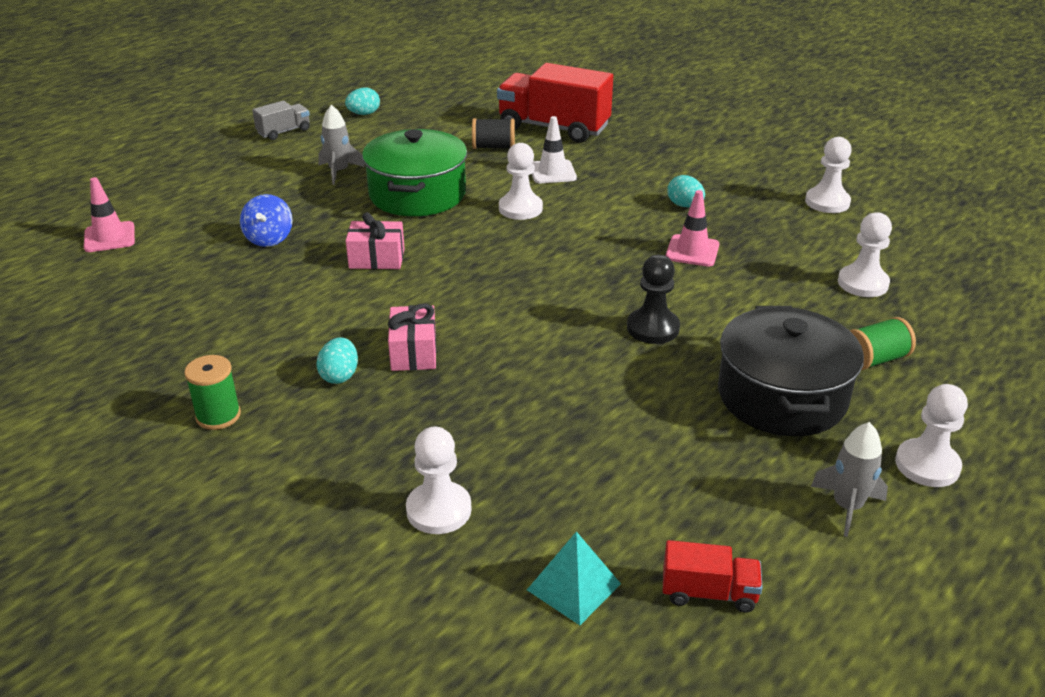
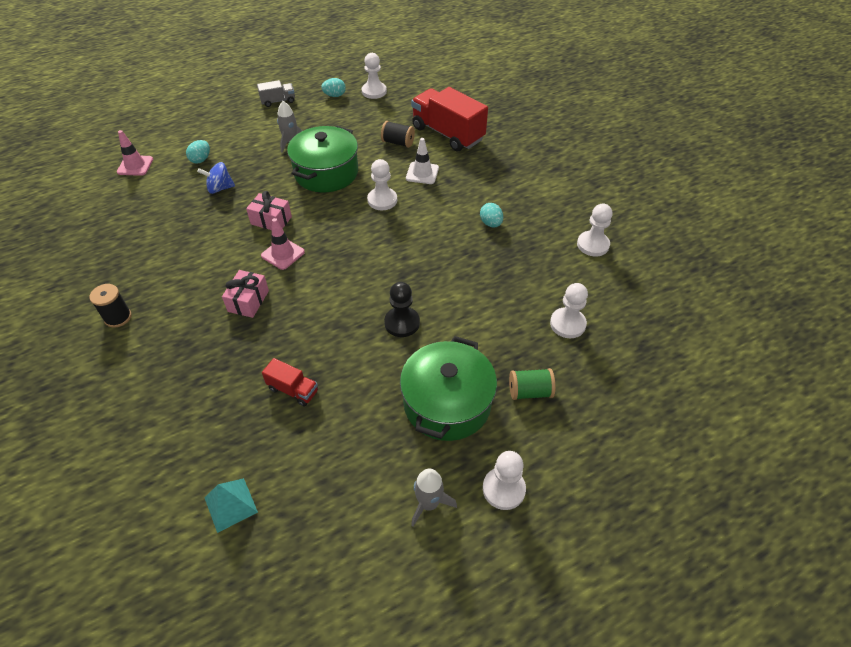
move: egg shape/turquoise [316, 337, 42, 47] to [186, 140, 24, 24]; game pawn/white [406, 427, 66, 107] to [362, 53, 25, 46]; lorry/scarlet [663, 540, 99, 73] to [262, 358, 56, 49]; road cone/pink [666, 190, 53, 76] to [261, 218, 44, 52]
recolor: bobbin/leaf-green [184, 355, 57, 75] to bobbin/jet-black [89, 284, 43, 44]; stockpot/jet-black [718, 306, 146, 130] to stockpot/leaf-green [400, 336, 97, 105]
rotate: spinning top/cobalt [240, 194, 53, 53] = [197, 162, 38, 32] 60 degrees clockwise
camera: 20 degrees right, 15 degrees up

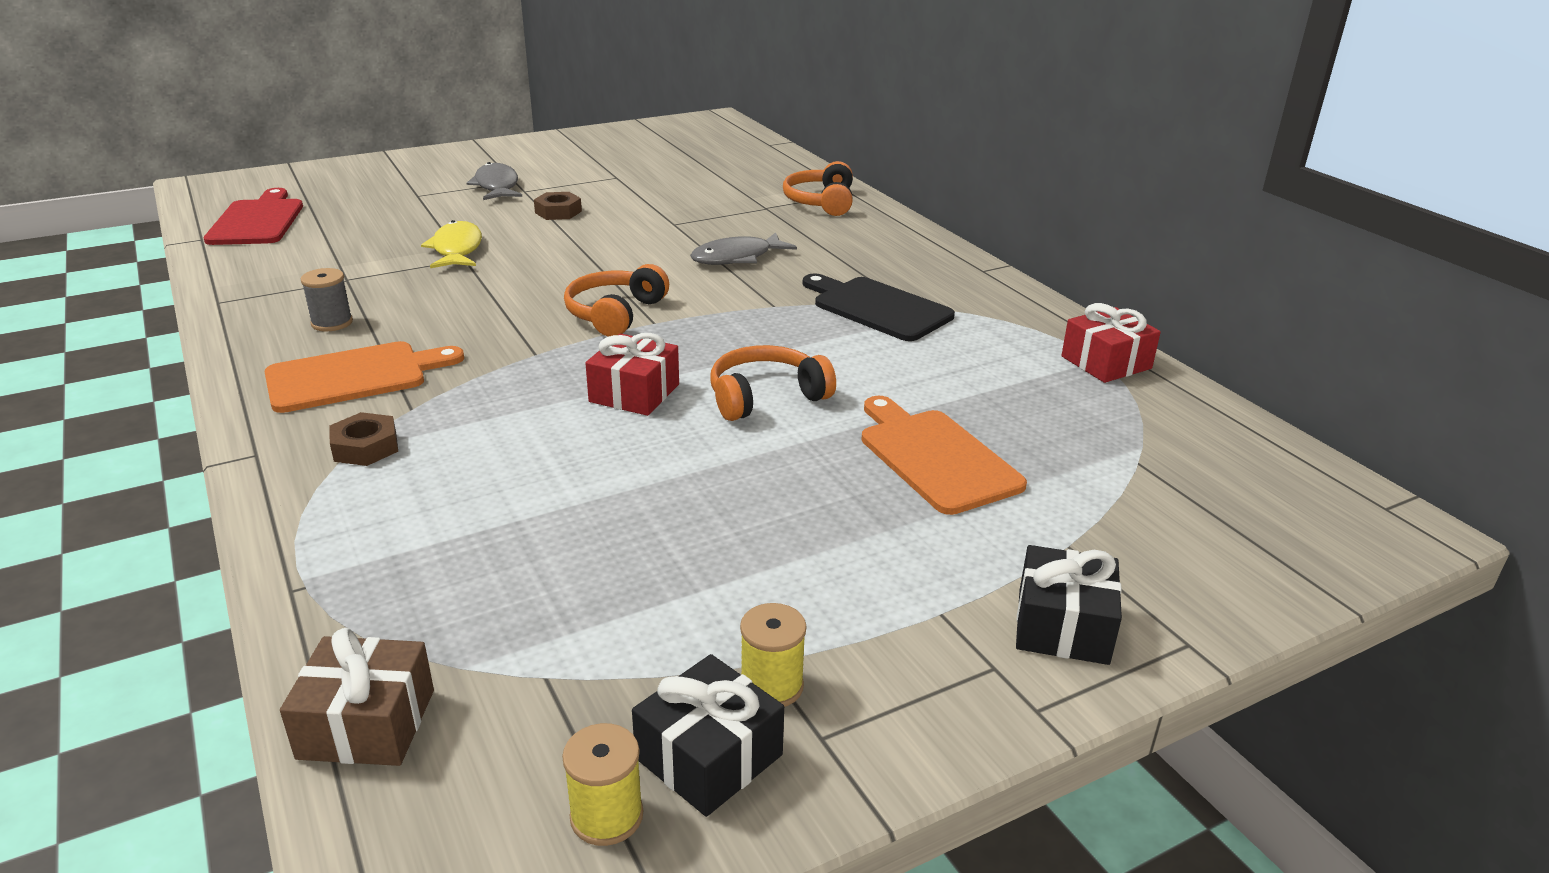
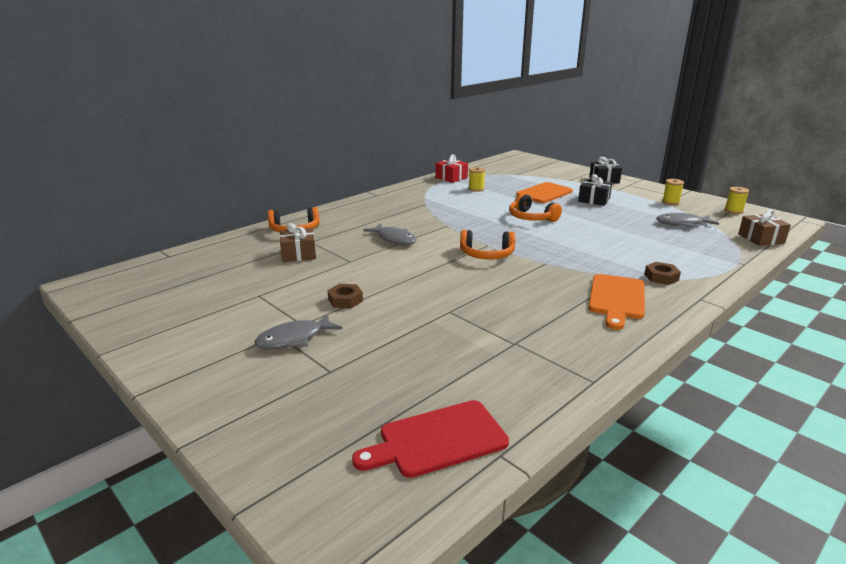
delete: bobbin/grey [301, 268, 52, 64]; toy fish/bright yellow [421, 220, 61, 48]; wrapped gift/scarlet [585, 333, 94, 83]; bread board/jet-black [802, 273, 153, 68]
insert: wrapped gift/dark brown [280, 223, 36, 39]; bobbin/bright yellow [468, 167, 17, 25]; toy fish/grey [657, 213, 62, 14]
move: wrapped gift/jet-black [632, 654, 152, 163] to [578, 174, 34, 32]
rotate: bread board/bright orange [264, 341, 200, 72] = [588, 274, 57, 56] 120 degrees counterclockwise
camera: 105 degrees left, 5 degrees down

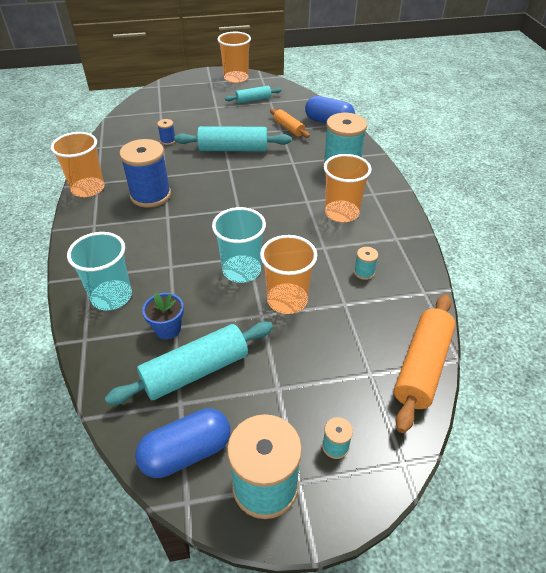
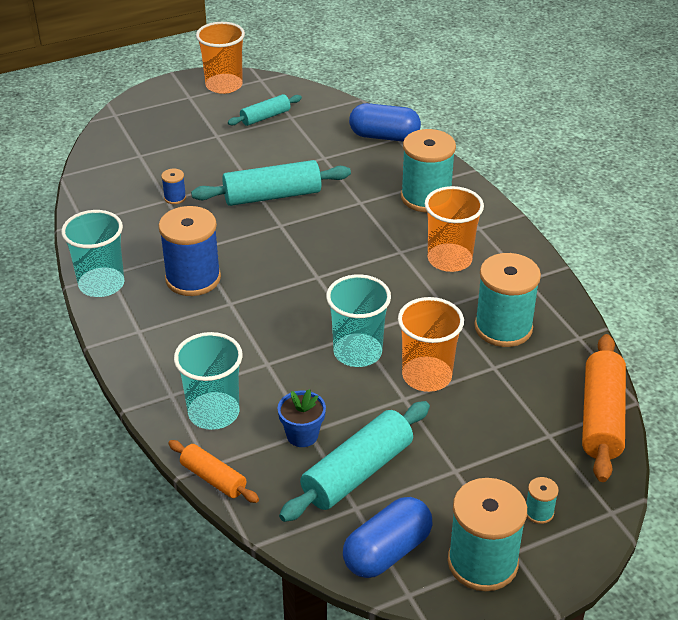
move: dough roller/bright orange [270, 109, 40, 29] to [168, 440, 91, 63]
recolor: cup/bright orange [51, 132, 53, 65] to cup/turquoise [61, 210, 63, 87]
resize: bobbin/turquoise [354, 247, 24, 33] = [474, 253, 67, 94] x2.30
camera: 15 degrees left, 5 degrees down

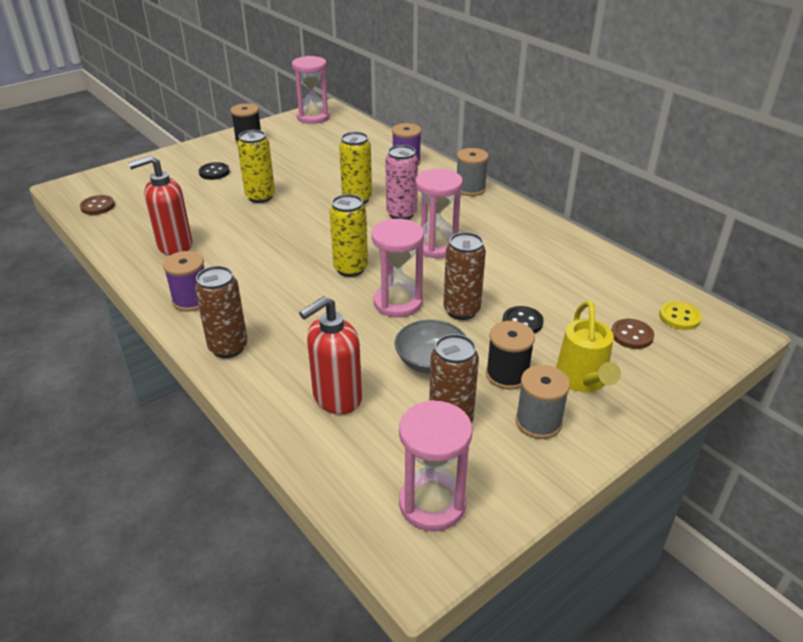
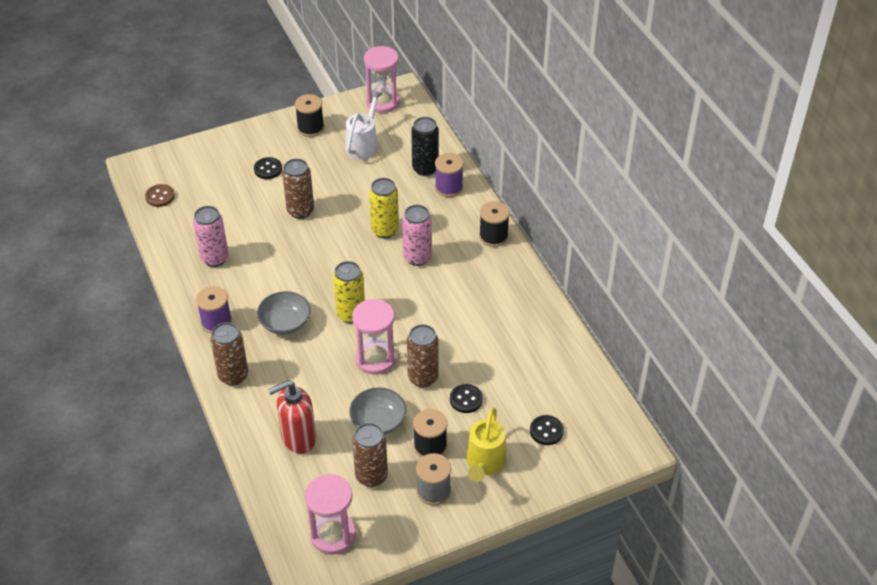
delete: sandglass/pink [415, 169, 48, 89]; sewing button/bright yellow [659, 301, 43, 29]
insert: deep dish/grey [257, 291, 54, 44]; sprinkling can/white [345, 90, 38, 70]; can/jet-black [411, 117, 28, 59]
replace: pump bottle/scarlet [129, 155, 63, 101] to can/pink [193, 206, 36, 61]
recolor: can/bright yellow [237, 130, 38, 73] to can/dark brown [282, 159, 32, 60]; bobbin/grey [457, 148, 32, 48] to bobbin/jet-black [479, 201, 31, 46]; sewing button/dark brown [612, 319, 42, 30] to sewing button/jet-black [530, 415, 34, 30]
camera: 15 degrees right, 10 degrees up

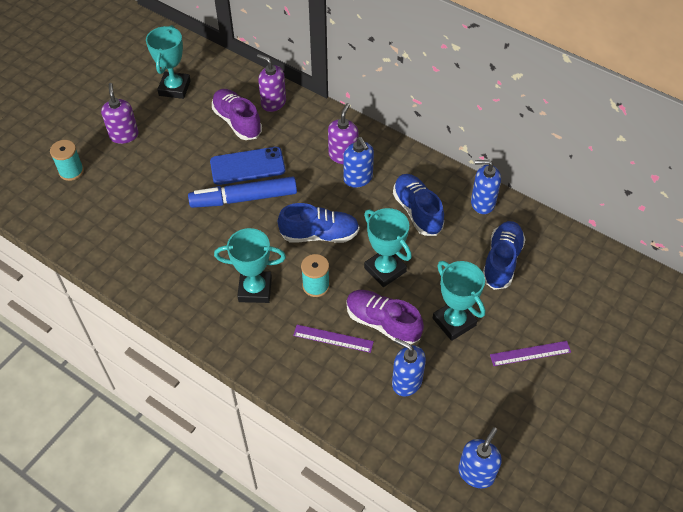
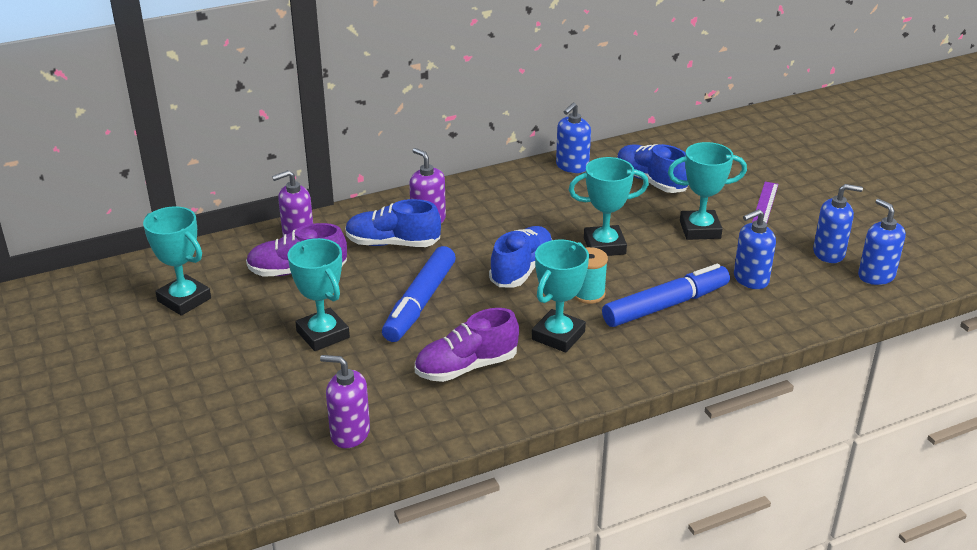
delete: bobbin/turquoise [50, 140, 34, 41]; mobile phone/cobalt [210, 147, 75, 38]
insert: award cup/turquoise [287, 238, 63, 113]
move: pump bottle/purple [101, 83, 38, 61] to [320, 355, 50, 93]; pump bottle/cobalt [344, 137, 30, 50] to [813, 184, 50, 79]; lace-up shoe/purple [346, 290, 78, 54] to [415, 308, 104, 74]; lace-up shoe/cobalt [393, 174, 51, 62] to [345, 199, 96, 48]
replace: ruler/purple [293, 325, 81, 28] to felt pen/cobalt [602, 264, 128, 63]
camera: 60 degrees left, 20 degrees down

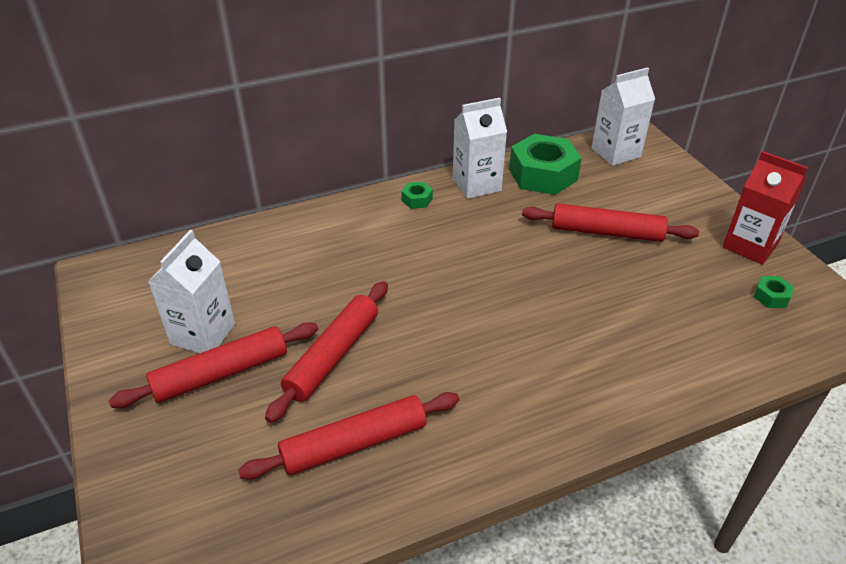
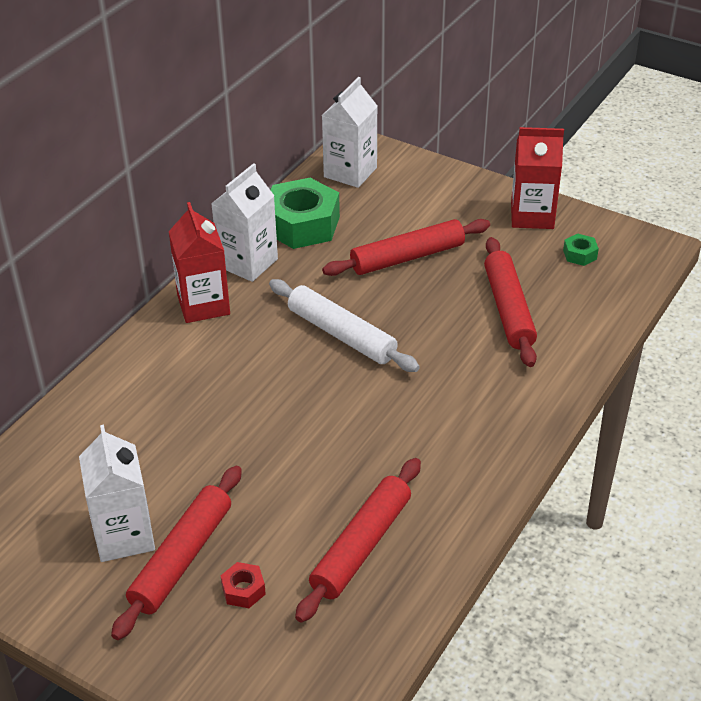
insert: nut/scarlet [220, 562, 46, 46]; dough roller/white [269, 279, 151, 93]
move: dough roller/scarlet [265, 281, 123, 142] to [484, 237, 53, 130]
replace: nut/leaf-green [401, 182, 32, 27] to juice carton/scarlet [169, 202, 61, 121]
camera: 35 degrees left, 0 degrees up

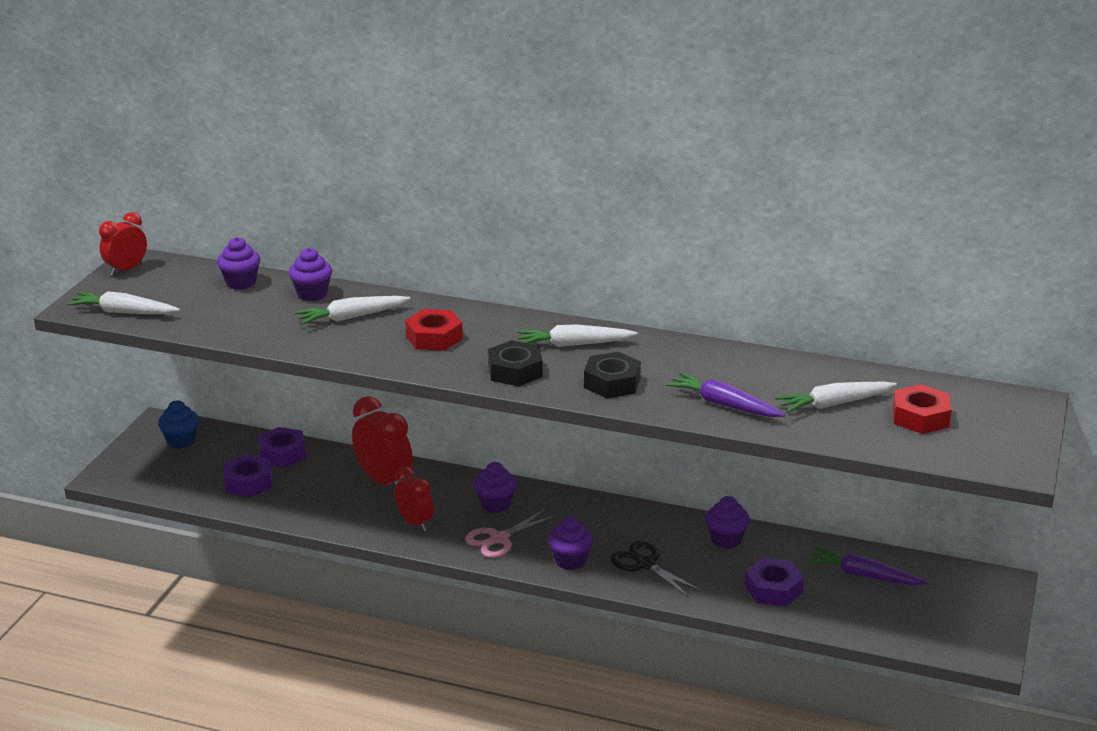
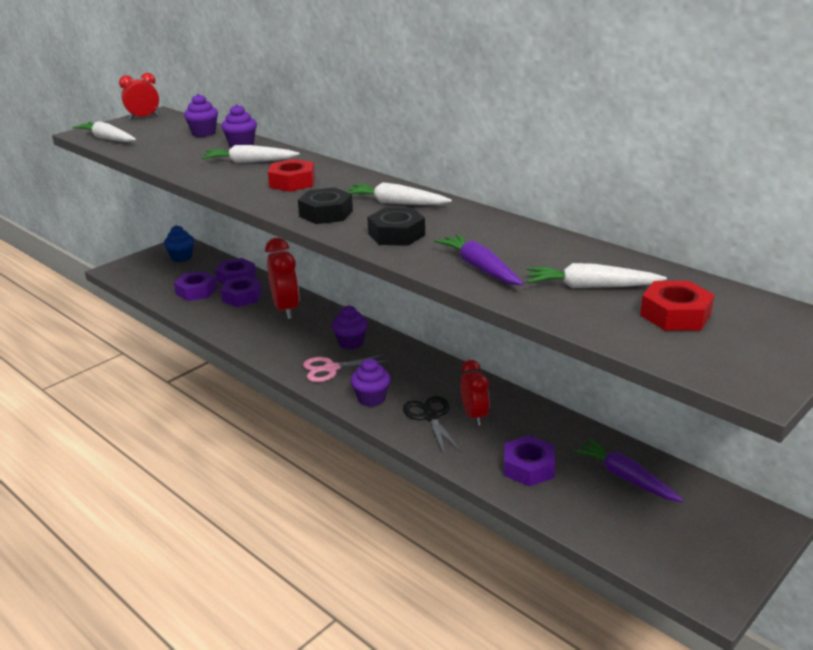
delete: cupcake/purple [706, 496, 44, 53]
insert: nut/purple [221, 276, 41, 31]
move: bedside clock/scarlet [395, 466, 39, 66] to [461, 360, 28, 66]
camera: 25 degrees right, 0 degrees up

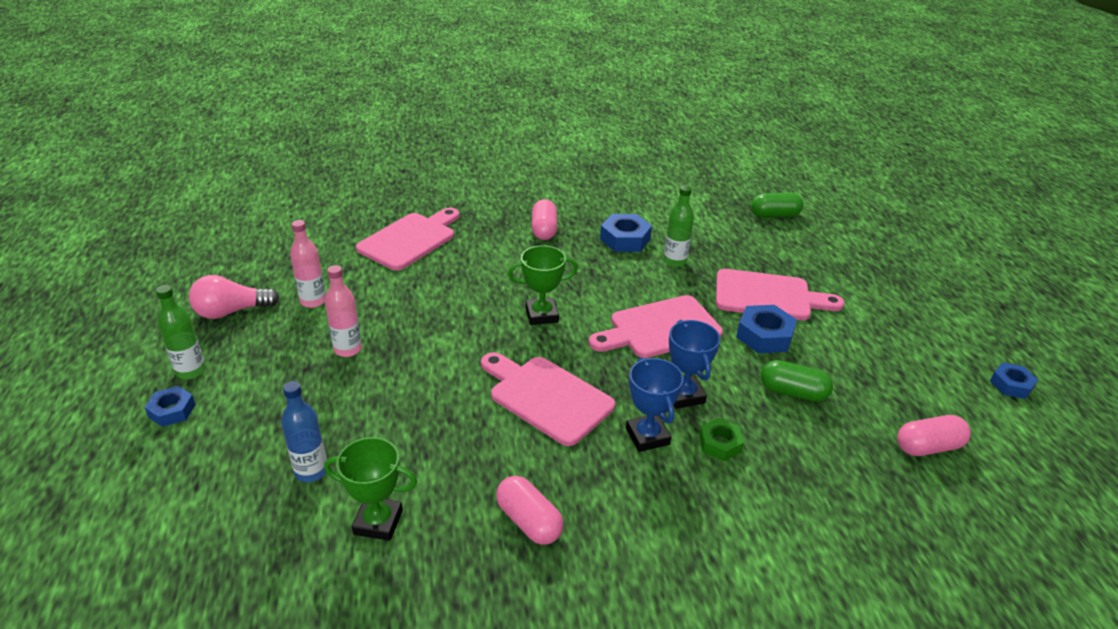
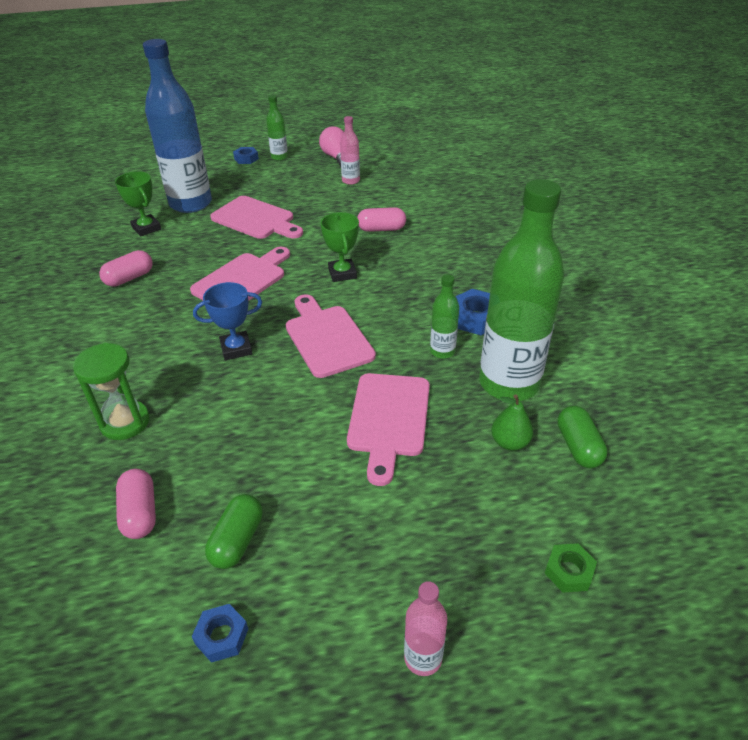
delete: award cup/cobalt [626, 358, 58, 94]; nut/cobalt [736, 305, 61, 48]
insert: sandglass/leaf-green [73, 343, 77, 97]; bottle/leaf-green [479, 179, 85, 222]; pear/leaf-green [491, 394, 42, 57]
move: bottle/pink [325, 265, 37, 92] to [404, 581, 43, 95]; bread board/pink [356, 208, 103, 63] to [210, 196, 93, 43]; pill/pink [532, 199, 25, 41] to [357, 207, 49, 25]; nut/leaf-green [699, 418, 45, 43] to [545, 543, 52, 49]; pill/leaf-green [761, 360, 72, 42] to [205, 494, 58, 75]
rotate: award cup/leaf-green [324, 437, 93, 104] = [115, 171, 46, 65] 45 degrees counterclockwise
resize: bottle/cobalt [281, 381, 46, 101] = [143, 39, 69, 174] x2.27
camera: 90 degrees right, 5 degrees up

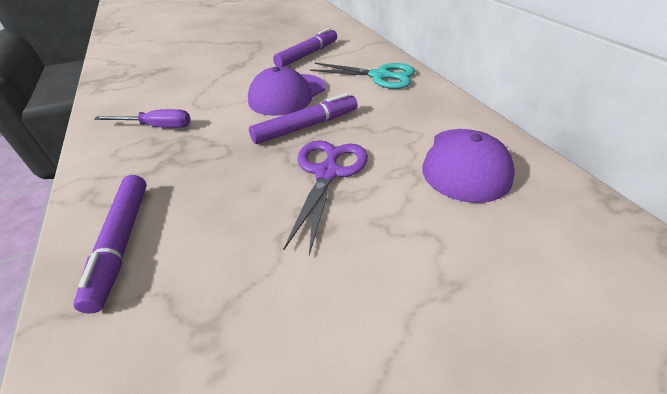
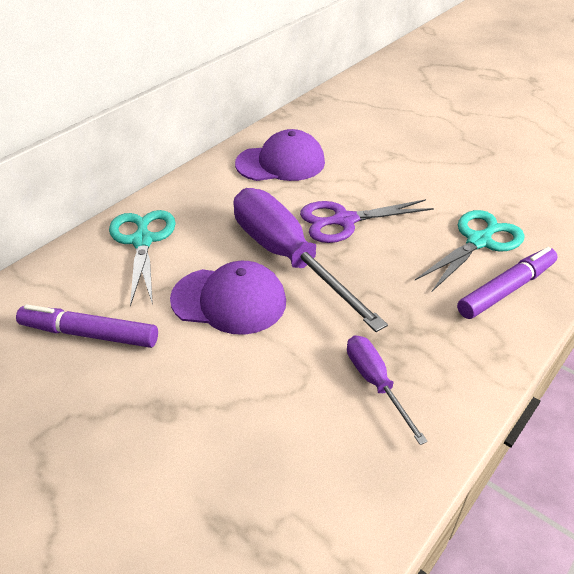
insert: shears/turquoise [415, 210, 110, 81]
replace: felt pen/purple [249, 93, 109, 51] to flat screwdriver/purple [233, 188, 155, 144]
camera: 120 degrees left, 0 degrees up

